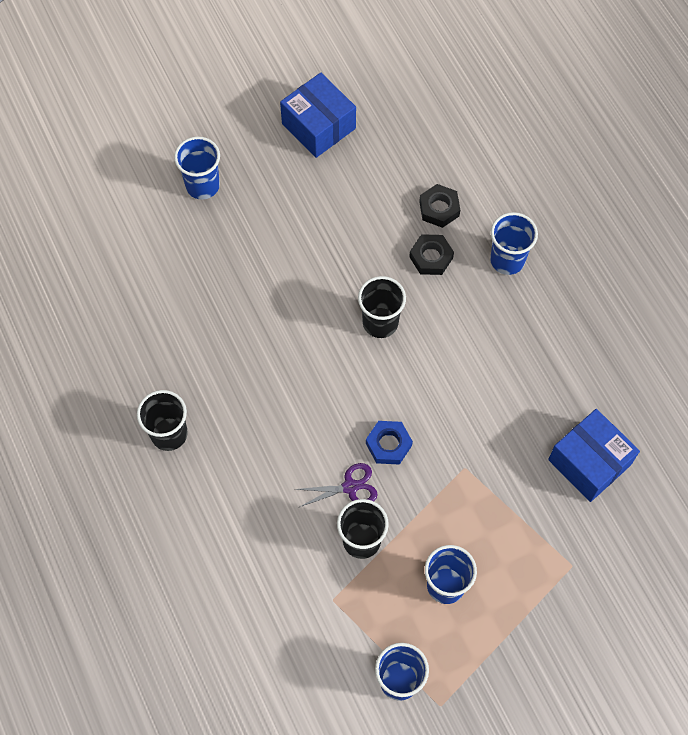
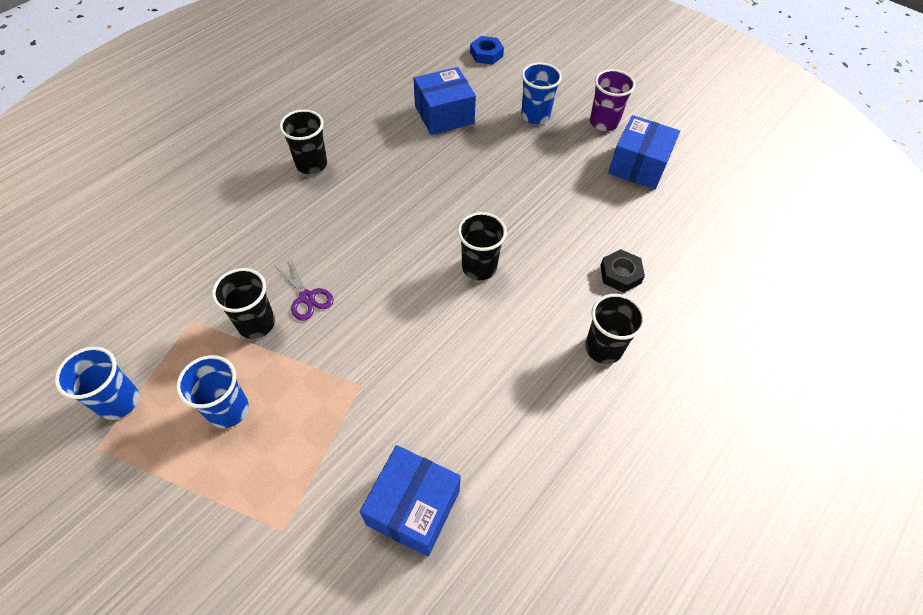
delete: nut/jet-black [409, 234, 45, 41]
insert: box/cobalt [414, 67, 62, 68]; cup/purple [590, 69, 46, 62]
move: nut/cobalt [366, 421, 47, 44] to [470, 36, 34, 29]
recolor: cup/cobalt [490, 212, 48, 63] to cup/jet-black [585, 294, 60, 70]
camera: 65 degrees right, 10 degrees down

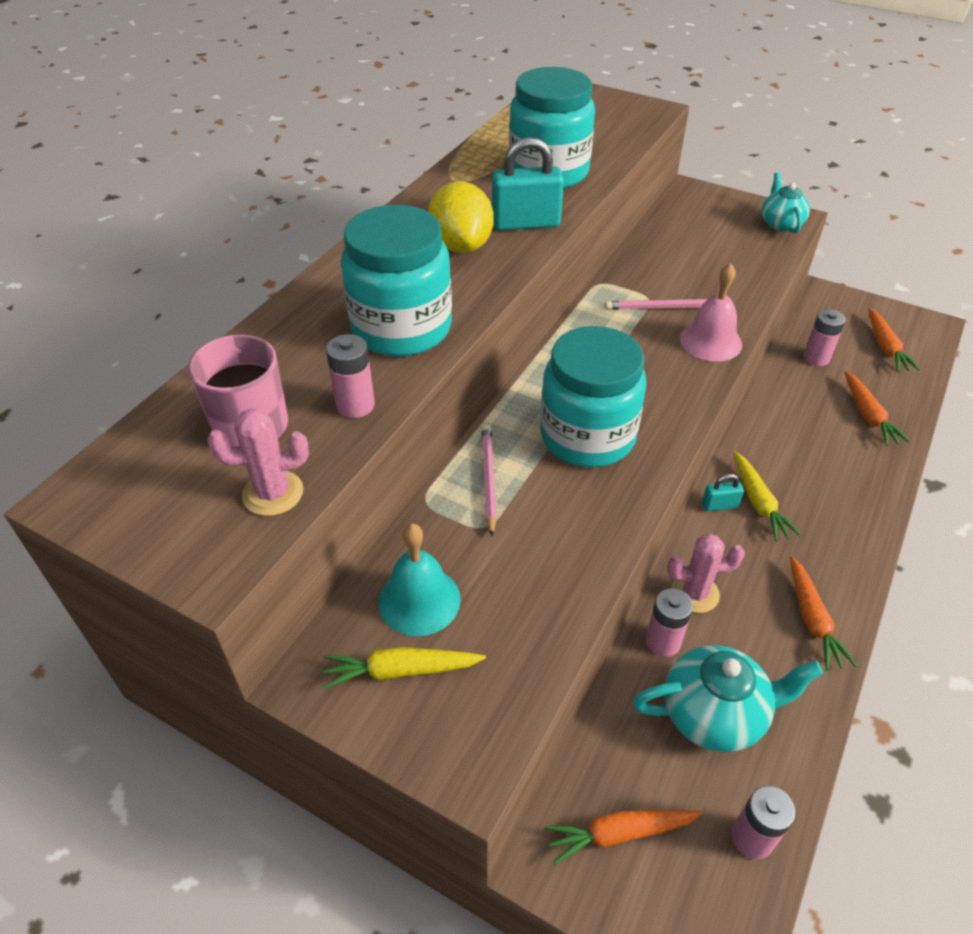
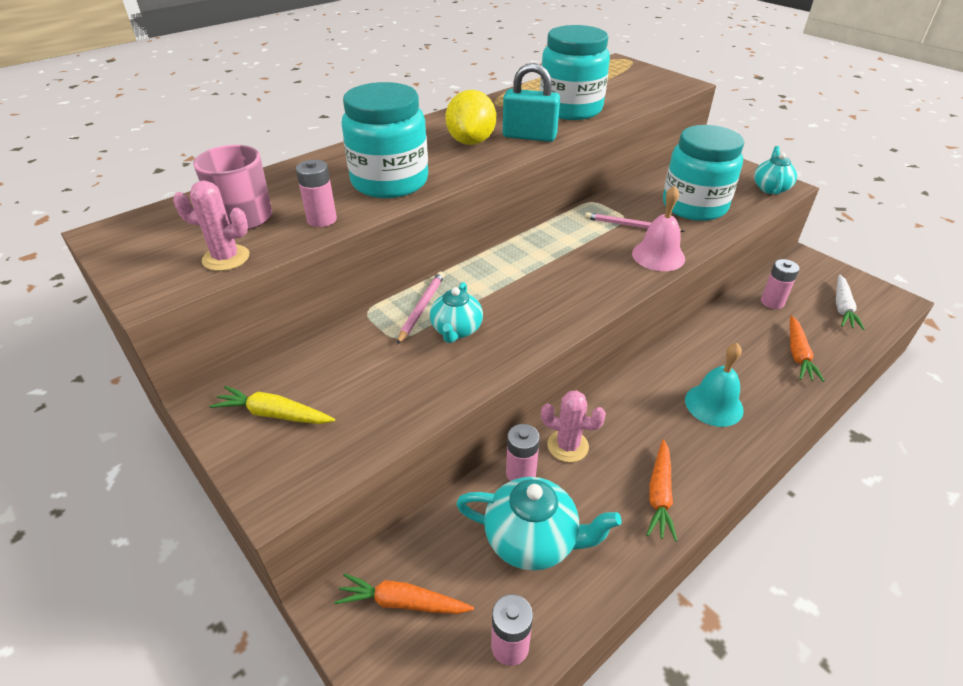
delete: padlock/turquoise [702, 474, 42, 38]; carrot/bright yellow [733, 451, 68, 90]
insert: china teapot/turquoise [430, 282, 53, 61]
move: hand bell/turquoise [379, 523, 82, 113] to [685, 343, 59, 84]; jar/turquoise [540, 326, 107, 141] to [663, 125, 81, 96]
recolor: carrot/bright orange [868, 308, 52, 64] to carrot/white [836, 274, 29, 56]
camera: 20 degrees right, 5 degrees down

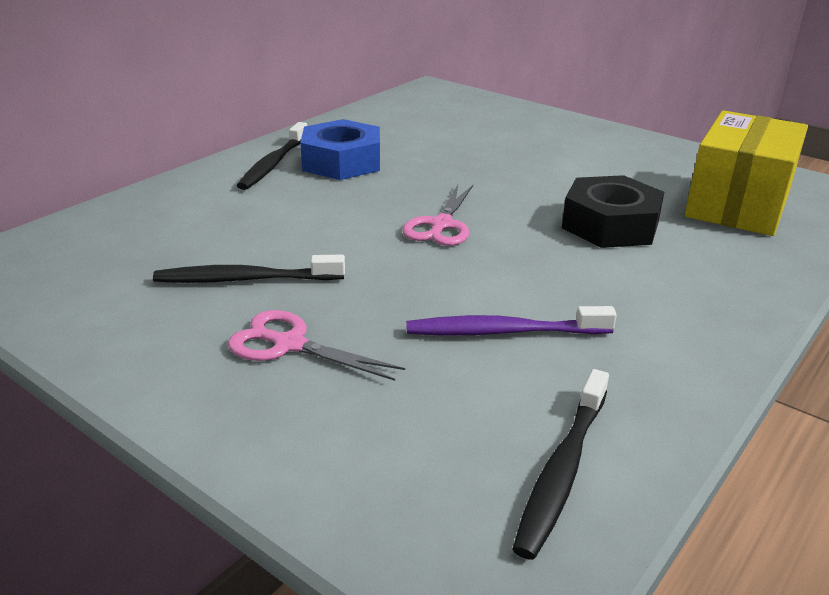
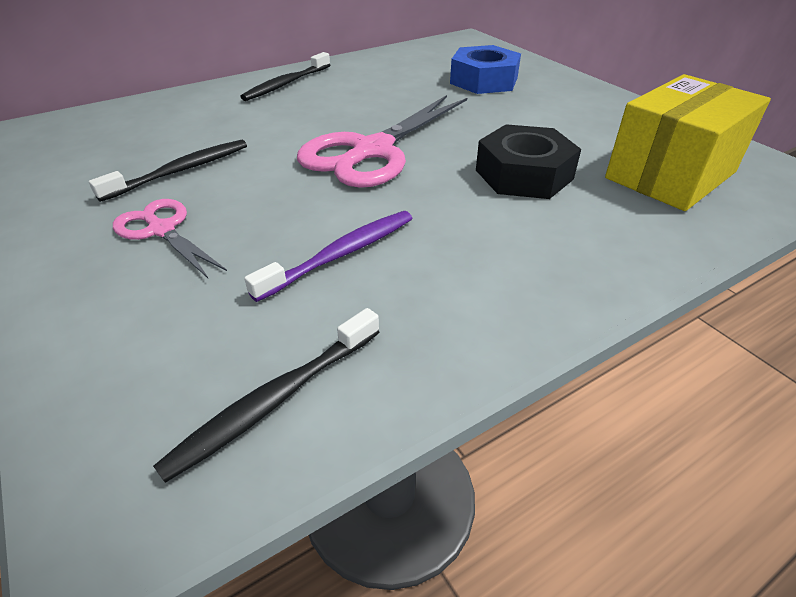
move: nut/cobalt [300, 119, 80, 61] to [450, 45, 71, 49]
rotate: tooth brush/jet-black [153, 255, 192, 28] = [89, 140, 158, 62] 120 degrees clockwise; tooth brush/purple [406, 306, 211, 29] = [244, 211, 168, 91] 120 degrees clockwise
resize: shears/pink [402, 185, 71, 61] = [297, 95, 170, 93] x1.84
camera: 20 degrees right, 10 degrees up

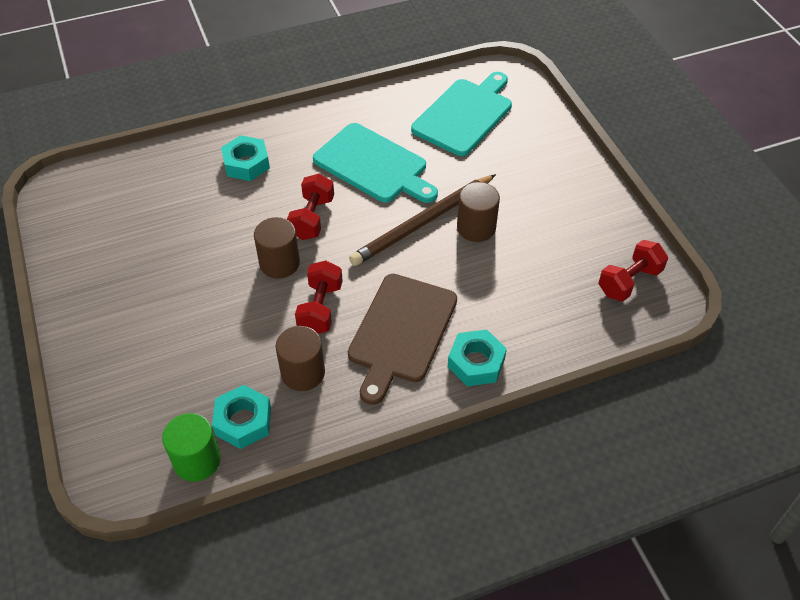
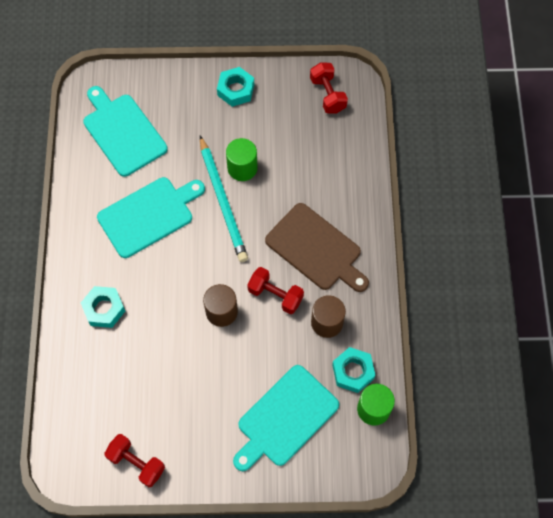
insert: bread board/turquoise [233, 365, 106, 106]
move: dumbbell/scarlet [287, 174, 47, 66] to [104, 434, 61, 53]; nut/turquoise [448, 329, 59, 57] to [217, 67, 37, 40]
recolor: lead pencil/dark brown [349, 174, 147, 92] to lead pencil/turquoise [200, 136, 48, 126]; solid cylinder/dark brown [457, 182, 43, 60] to solid cylinder/leaf-green [226, 138, 32, 43]
camera: 70 degrees left, 15 degrees up

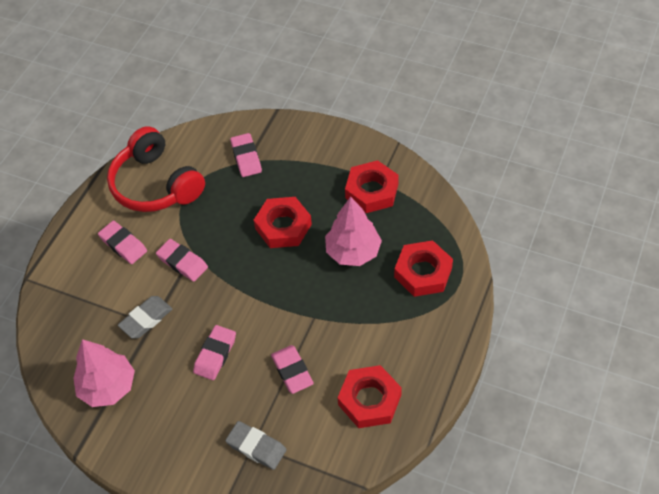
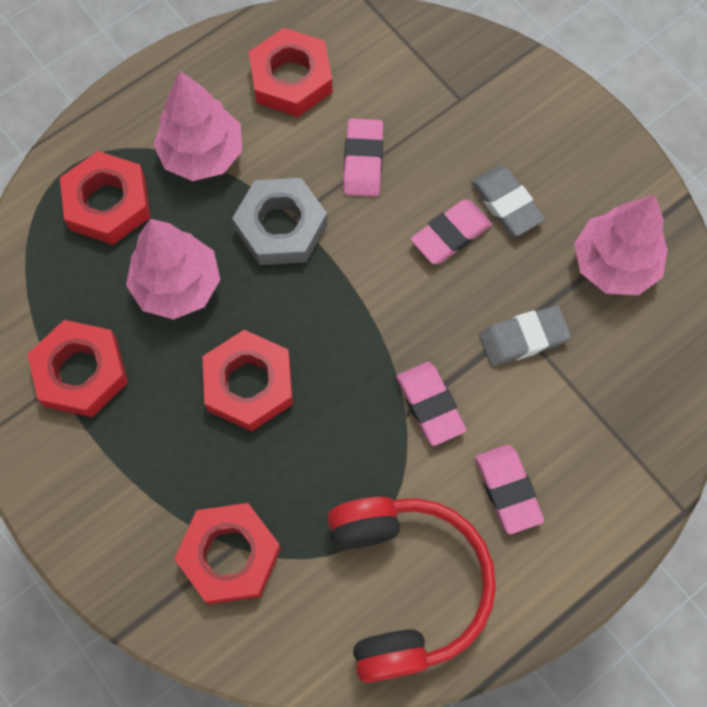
insert: fir tree/pink [153, 71, 89, 110]; nut/grey [232, 178, 95, 87]
move: eraser/grey [225, 421, 61, 49] to [471, 166, 74, 70]
replace: eraser/pink [230, 133, 32, 44] to nut/scarlet [174, 503, 107, 101]
camera: 155 degrees left, 15 degrees up

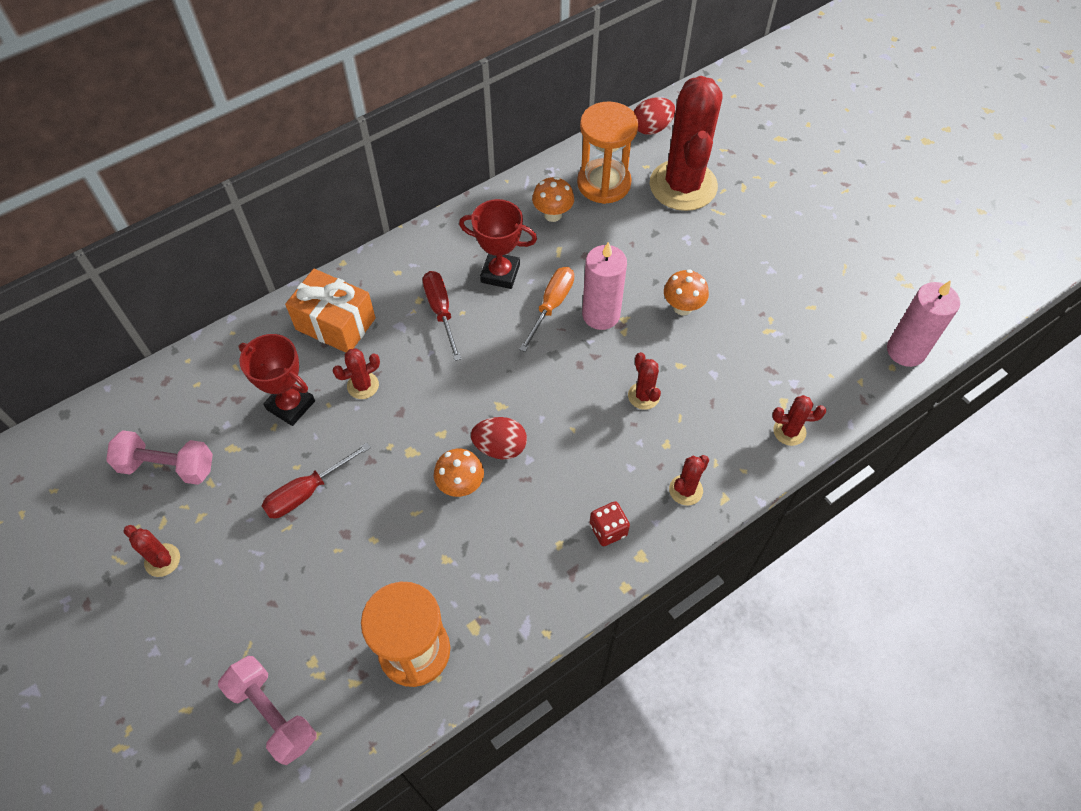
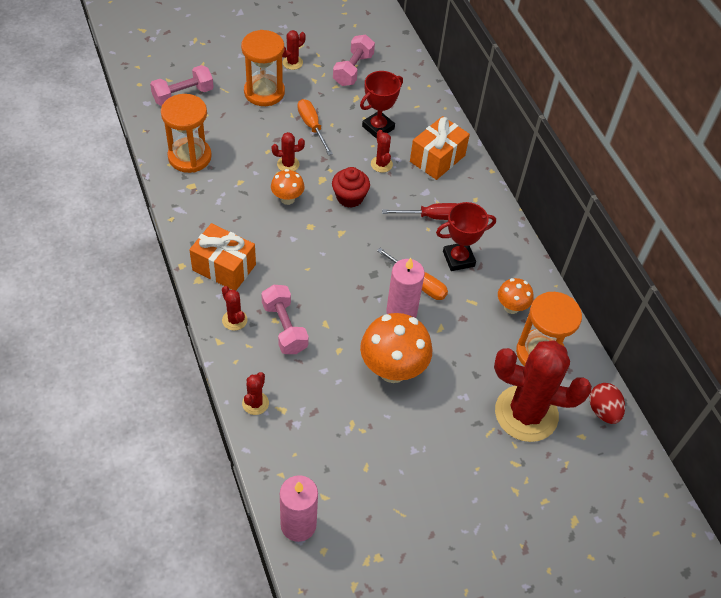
delete: egg shape/scarlet [471, 417, 56, 43]
insert: sandglass/bright orange [241, 30, 44, 76]; dumbbell/pink [261, 285, 48, 69]; cupcake/scarlet [332, 167, 38, 41]
move: prickly plant/scarlet [628, 352, 33, 58] to [272, 132, 33, 39]
replace: game die/scarlet [589, 501, 41, 45] to wrapped gift/bright orange [189, 223, 67, 67]
recolor: flat screwdriver/scarlet [262, 443, 109, 75] to flat screwdriver/bright orange [298, 99, 35, 56]
rotate: award cup/scarlet [459, 199, 78, 90] = [436, 202, 60, 69] 45 degrees clockwise
resize: fungus/bright orange [664, 269, 45, 46] = [360, 313, 72, 70] x1.87
camera: 100 degrees right, 5 degrees down

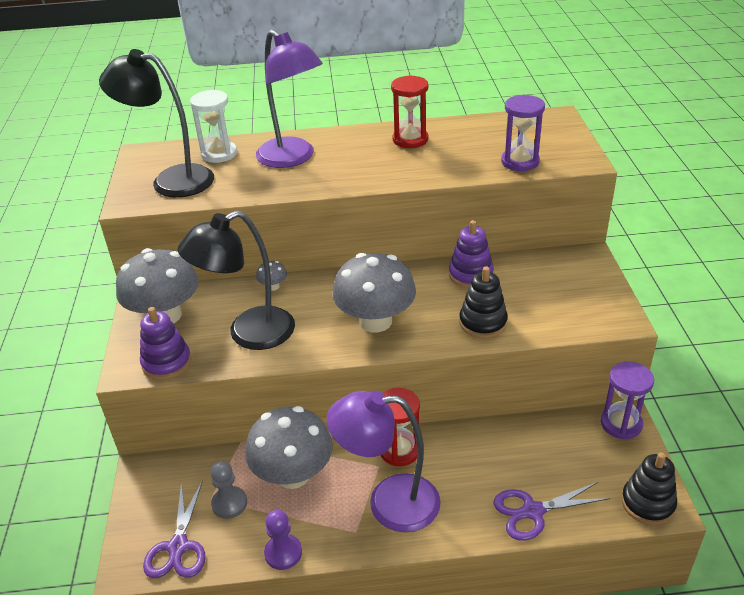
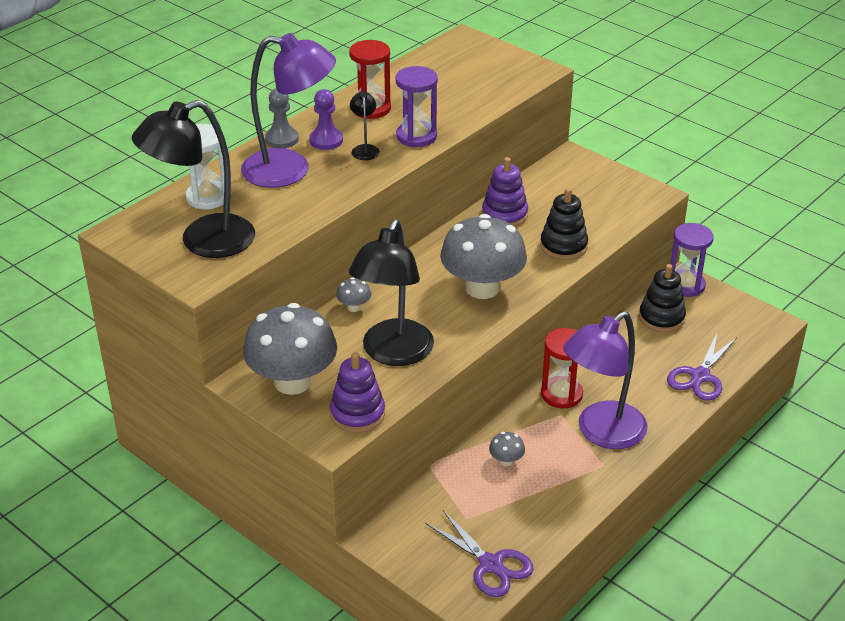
insert: lamp/jet-black [350, 92, 30, 68]
move: game pawn/grey [210, 461, 37, 58] to [265, 89, 34, 59]; game pawn/purple [264, 510, 38, 60] to [310, 89, 33, 61]; sandglass/purple [501, 95, 44, 76] to [396, 66, 42, 81]; ring stacker/jet-black [621, 453, 56, 72] to [639, 264, 47, 68]
resize: fungus/grey [245, 406, 88, 83] = [489, 432, 36, 34] x0.40
camera: 45 degrees left, 0 degrees up

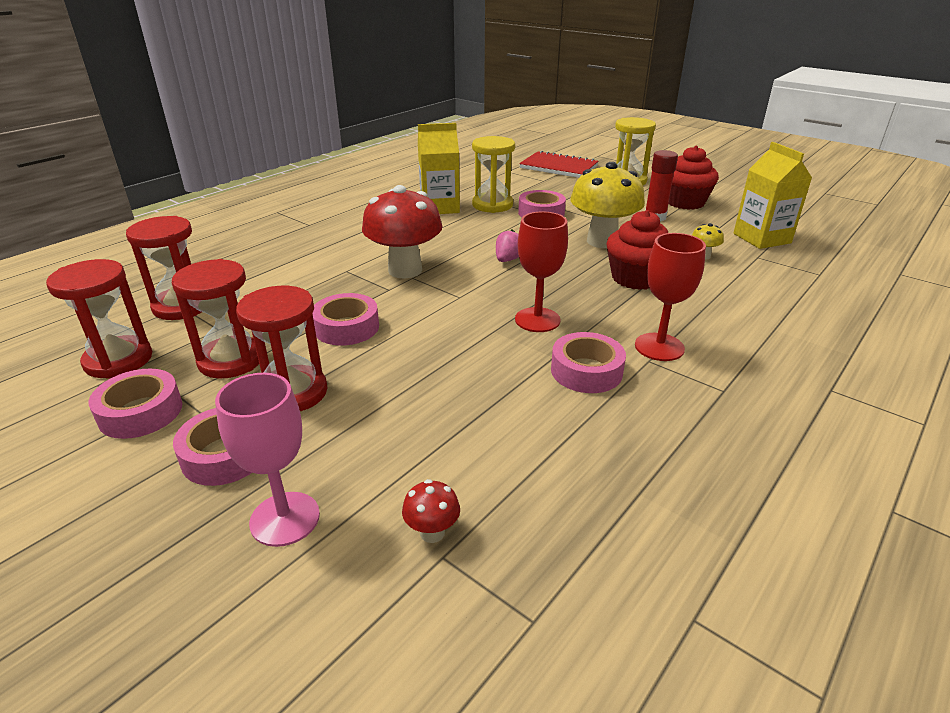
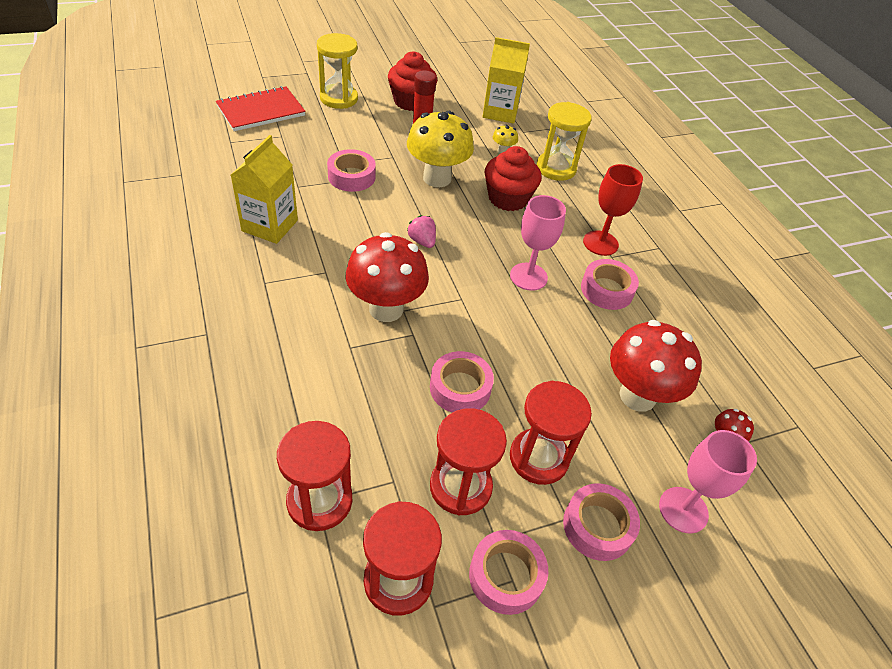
insert: fungus/scarlet [610, 320, 92, 92]
move: sandglass/bright yellow [472, 136, 43, 77] to [537, 102, 55, 79]
recolor: goblet/scarlet [515, 212, 53, 120] to goblet/pink [510, 195, 56, 96]
camera: 65 degrees left, 15 degrees up

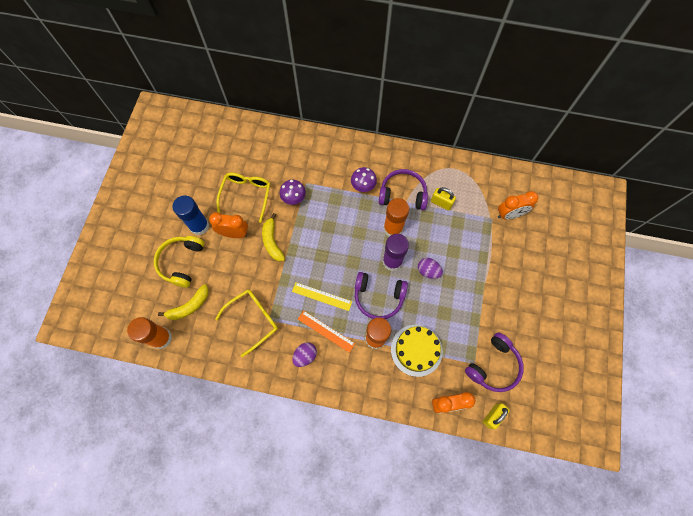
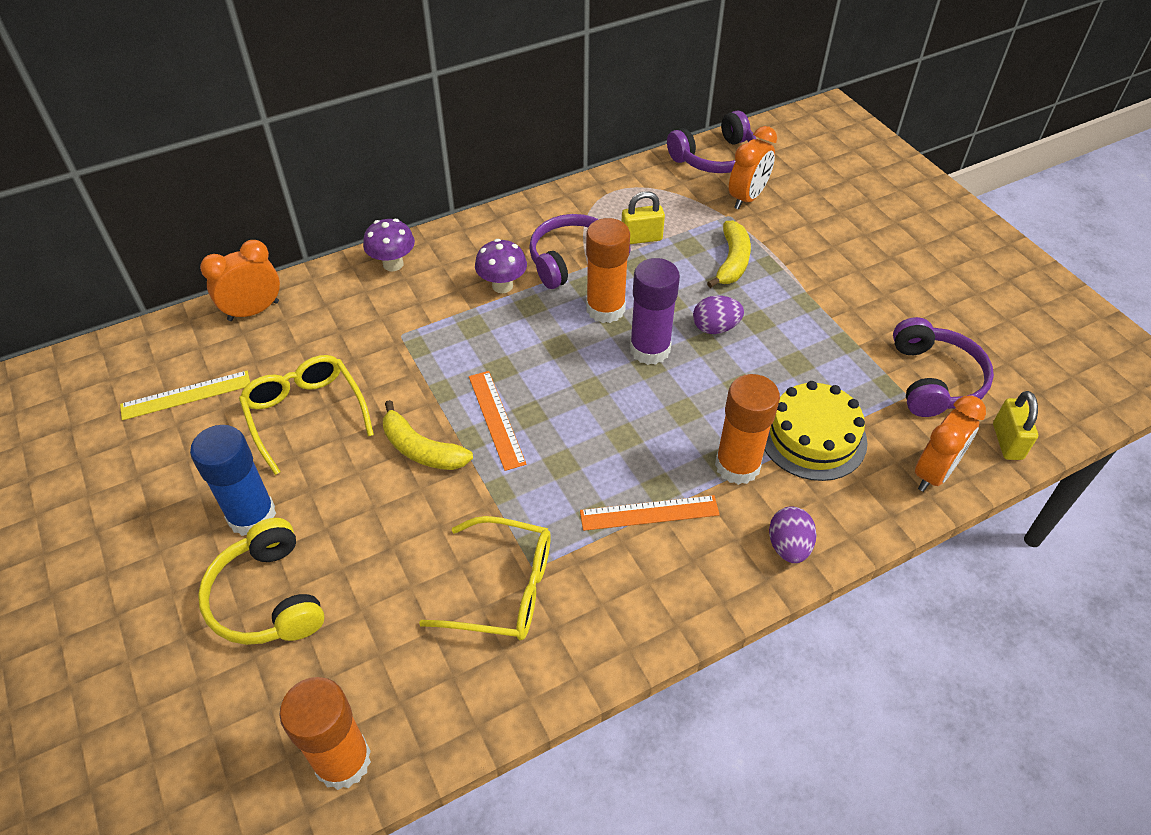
insert: ruler/bright orange [469, 371, 57, 100]
move: banana fruit/bright yellow [158, 284, 51, 36] to [707, 221, 44, 67]; bedside clock/bright orange [209, 212, 39, 26] to [200, 240, 80, 81]; fungus/purple [279, 180, 27, 25] to [363, 219, 52, 52]; ruler/bright yellow [292, 282, 60, 29] to [120, 371, 130, 49]; egg shape/purple [292, 342, 25, 25] to [769, 506, 48, 57]; headphones/purple [355, 272, 53, 47] to [667, 110, 89, 63]
rotate: eyeglasses/bright yellow [215, 289, 63, 68] = [419, 516, 132, 124] 90 degrees clockwise
camera: 40 degrees left, 20 degrees down

